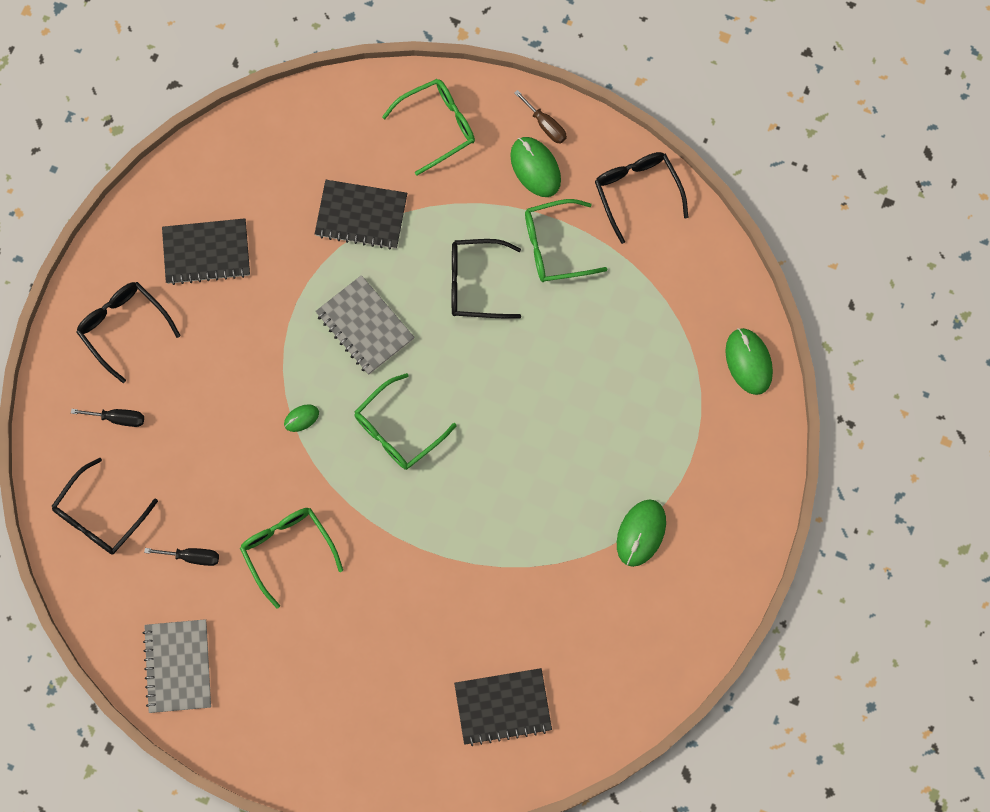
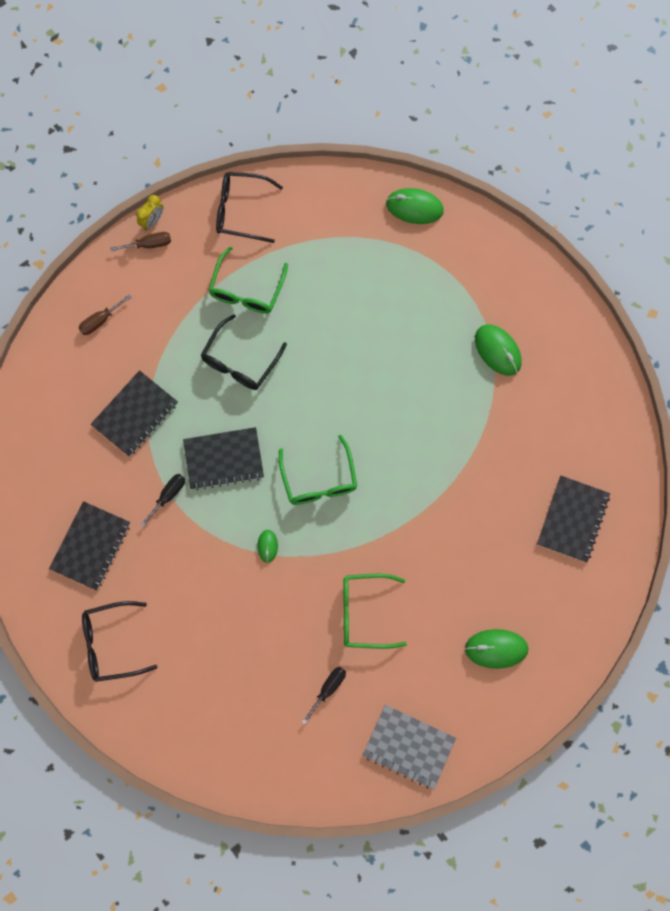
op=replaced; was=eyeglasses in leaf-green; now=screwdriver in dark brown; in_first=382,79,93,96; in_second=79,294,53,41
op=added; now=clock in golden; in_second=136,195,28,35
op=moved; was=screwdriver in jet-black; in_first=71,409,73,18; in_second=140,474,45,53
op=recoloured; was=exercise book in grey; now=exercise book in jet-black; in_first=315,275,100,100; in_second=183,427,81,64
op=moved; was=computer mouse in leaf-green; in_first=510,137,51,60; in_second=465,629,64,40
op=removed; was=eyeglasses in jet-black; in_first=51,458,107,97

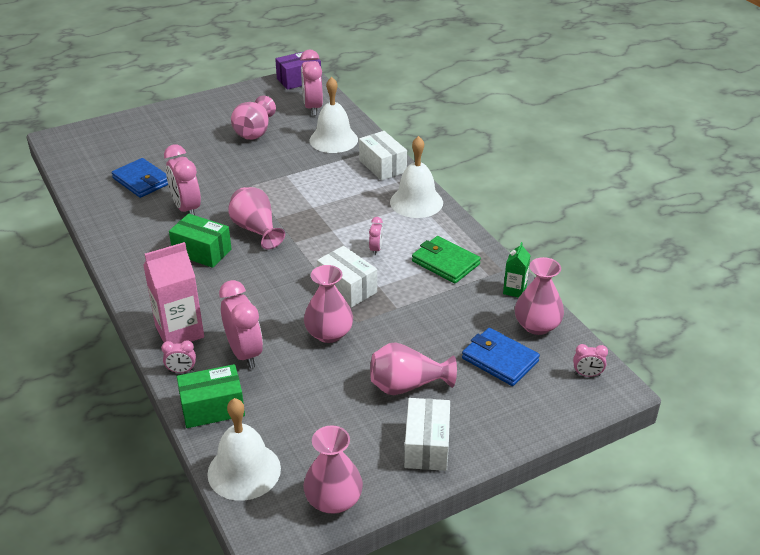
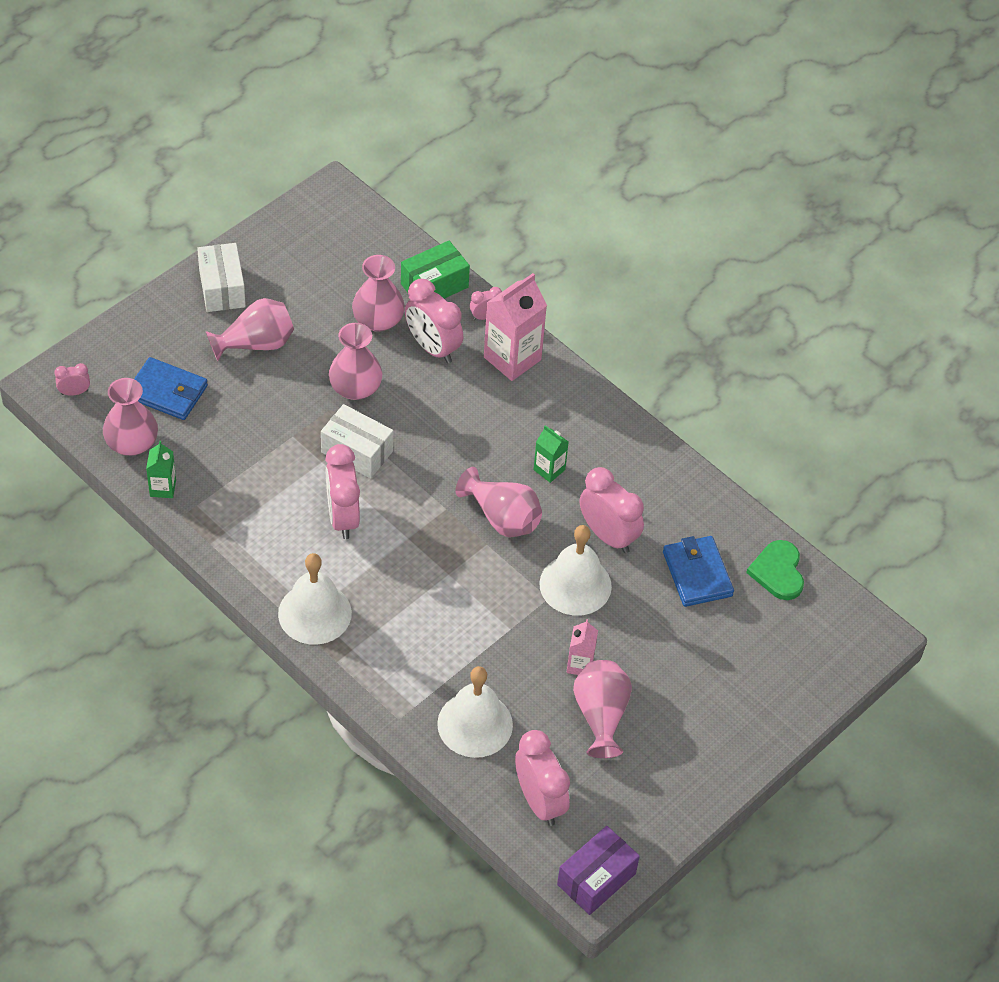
op=resized; was=clock in rose-pink; in_first=369,217,14,39; in_second=325,444,35,95; ratio=2.04
op=moved; was=tall vase in rose-pink; in_first=303,425,60,89; in_second=352,255,53,77
op=replaced; was=package in leaf-green; now=milk carton in leaf-green; in_first=169,214,63,54; in_second=533,425,36,58
op=moved; was=school bell in white; in_first=207,398,74,103; in_second=539,525,73,91
op=added; now=milk carton in rose-pink; in_second=567,619,31,56
op=turned; was=card wallet in royal blue; in_first=112,158,56,40; in_second=663,536,71,71; clockwise=45
op=added; now=heart shape in leaf-green; in_second=746,540,58,60
op=removed; was=package in white; in_first=359,131,48,50
op=removed; was=card wallet in leaf-green; in_first=412,236,69,47

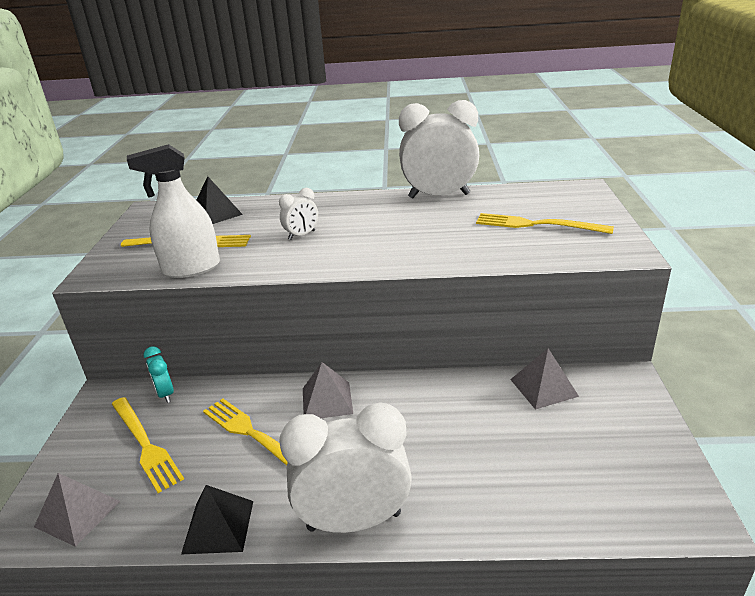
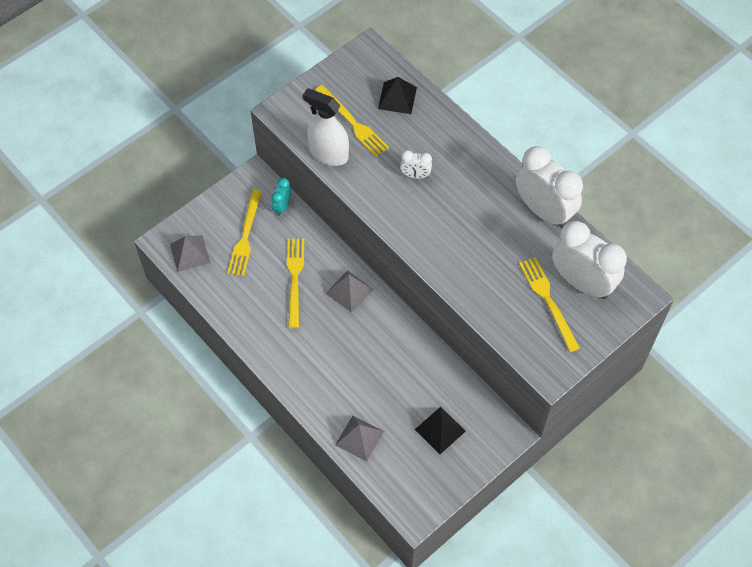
op=moved; was=pyramid in grey; in_first=510,348,69,62; in_second=335,416,49,45
op=moved; was=pyramid in jet-black; in_first=181,485,72,69; in_second=415,407,51,47
op=moved; was=clock in white; in_first=279,402,133,131; in_second=552,221,75,78

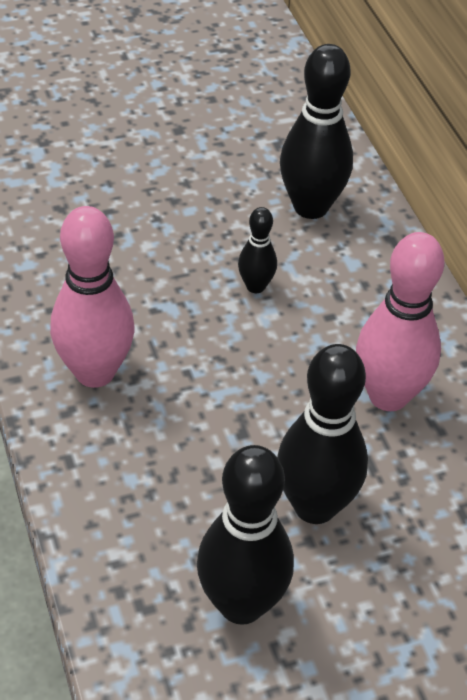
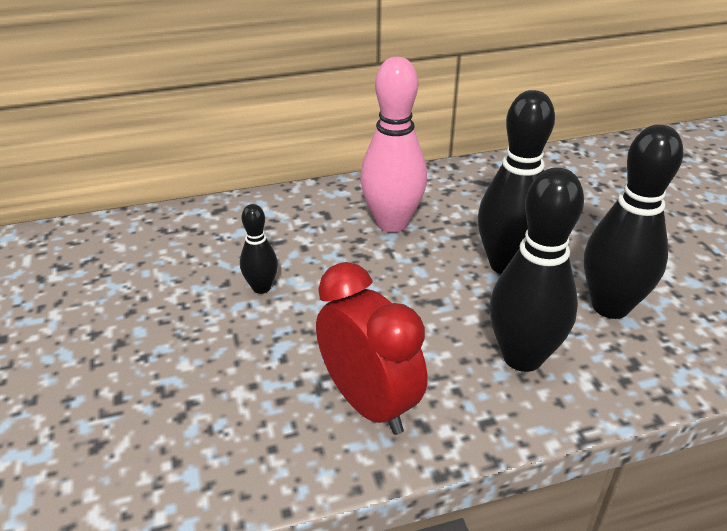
op=replaced; was=skittle in rose-pink; now=clock in crimson; in_first=50,206,85,182; in_second=316,262,111,173
op=moved; was=skittle in jet-black; in_first=280,44,73,175; in_second=490,167,94,205

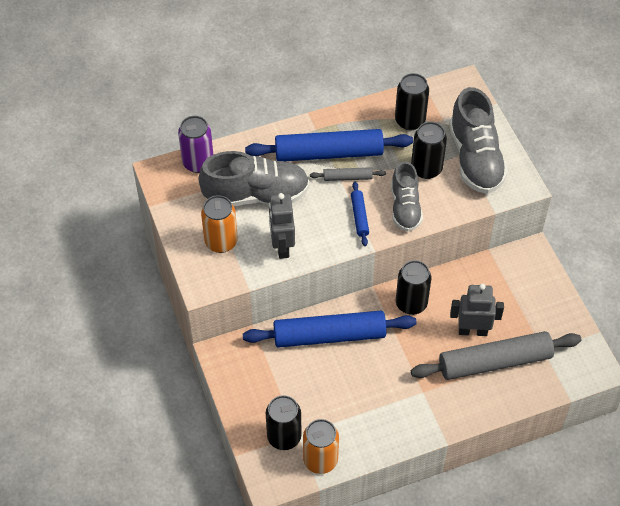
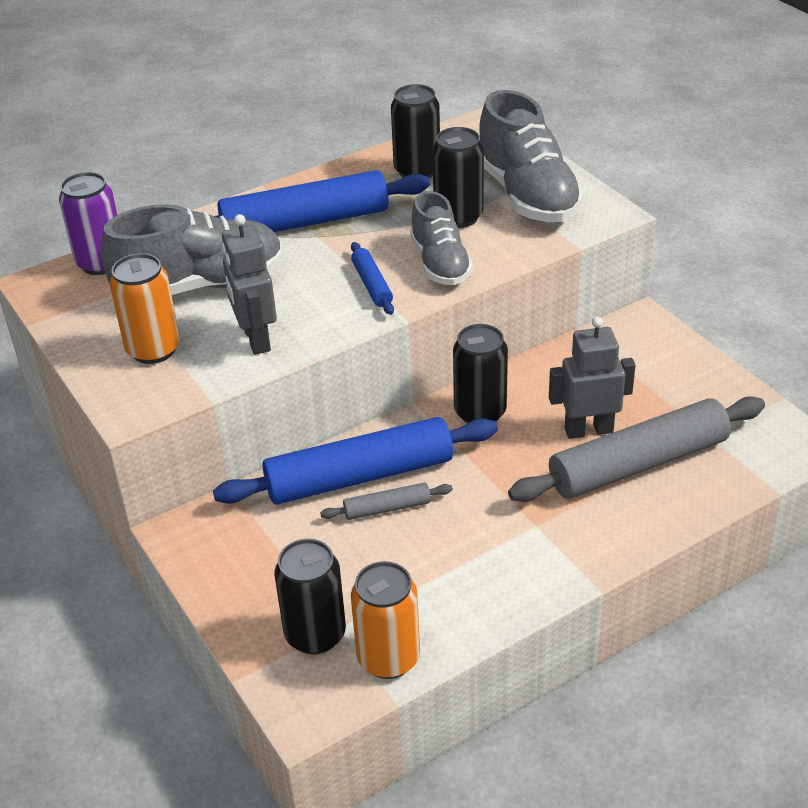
op=moved; was=rolling pin in grey; in_first=310,167,76,14; in_second=320,482,133,38

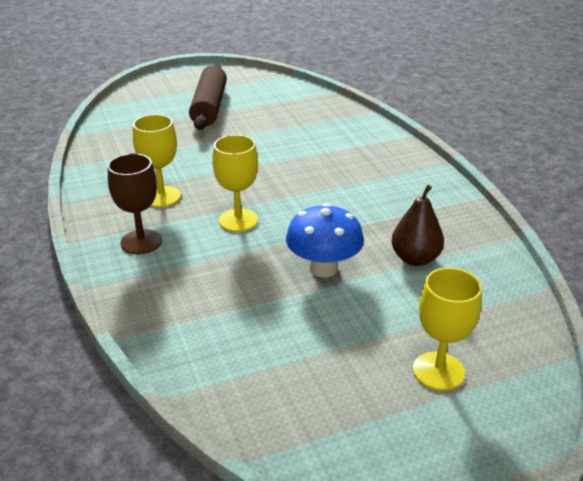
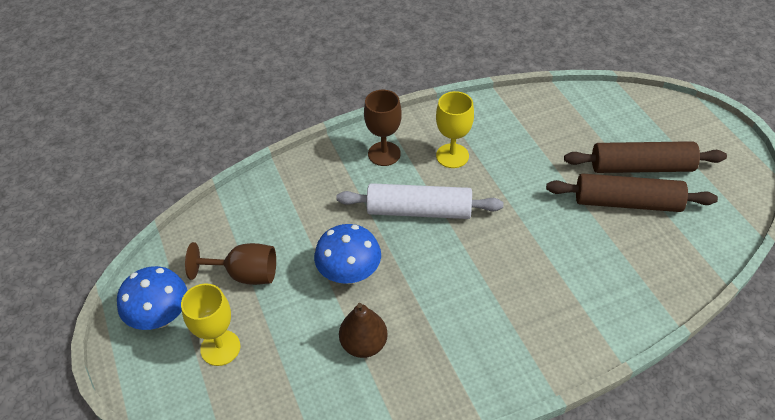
op=added; now=toadstool in royal blue; in_second=117,266,70,64
op=added; now=wine glass in dark brown; in_second=185,242,91,43
op=replaced; was=wine glass in golden; now=rolling pin in white; in_first=212,135,46,97; in_second=336,183,167,36
op=added; now=rolling pin in dark brown; in_second=546,173,172,39

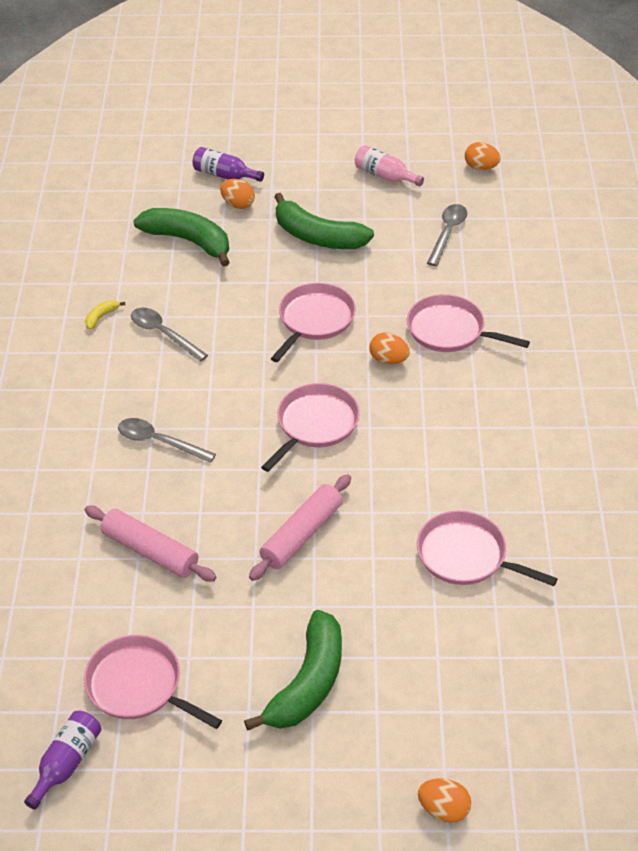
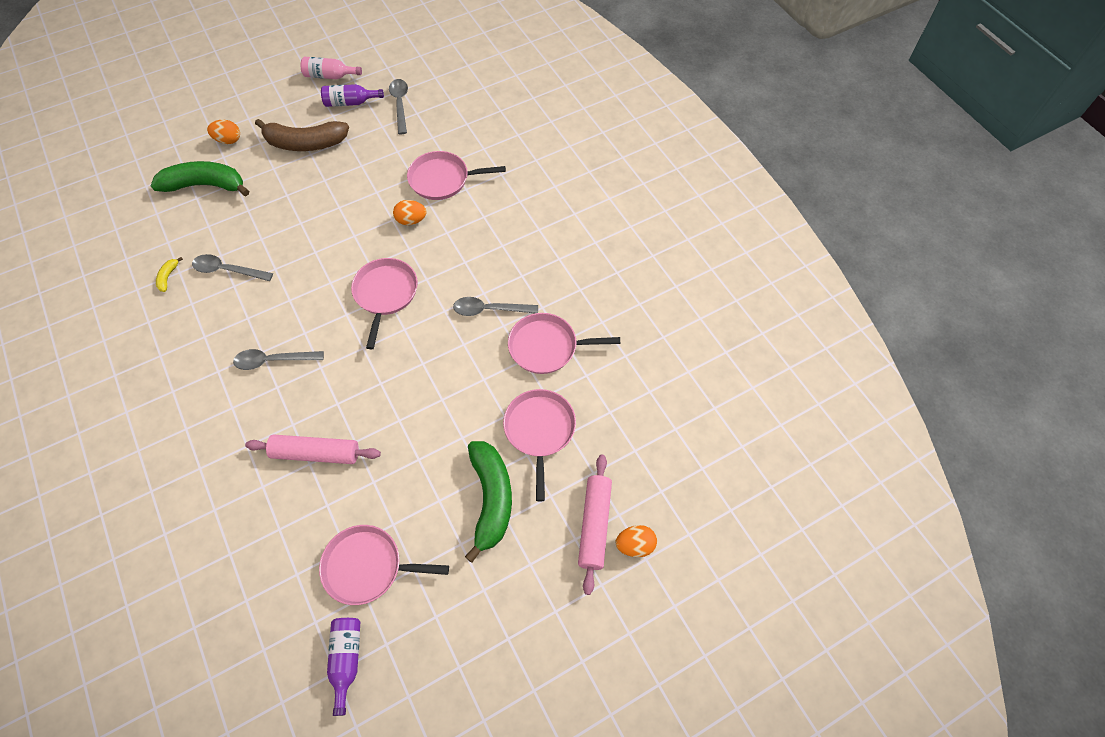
op=recoloured; was=toy banana in leaf-green; now=toy banana in dark brown; in_first=274,193,100,56; in_second=255,119,94,32
op=moved; was=drink bottle in violet; in_first=193,147,71,35; in_second=321,84,63,23
op=added; now=spoon in grey; in_second=453,297,85,19
op=moved; was=pan in rose-pink; in_first=270,283,86,79; in_second=503,389,73,112
op=moved; was=rolling pin in rose-pink; in_first=249,474,102,107; in_second=578,455,34,140
op=removed; was=toy egg in orange; in_first=465,142,36,28

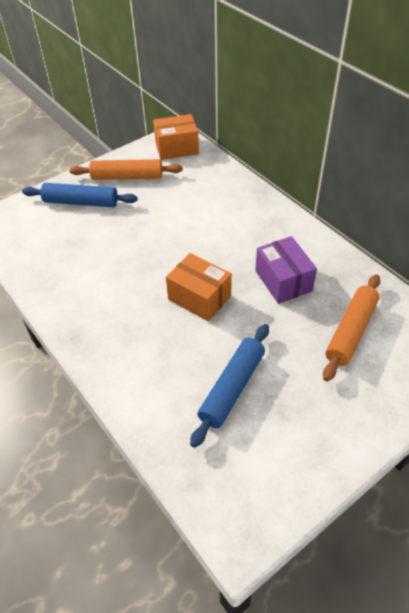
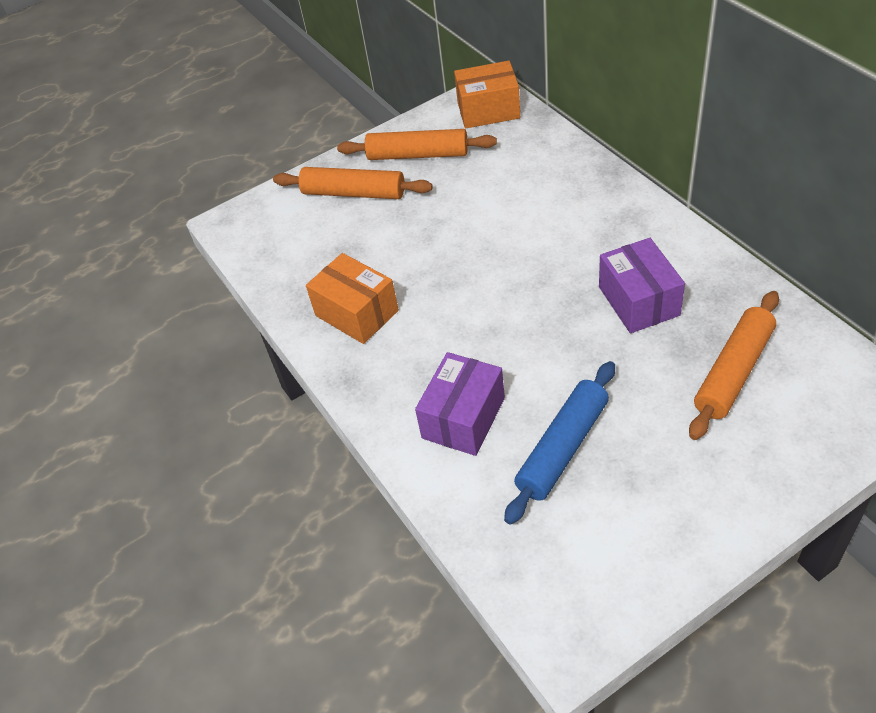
op=recoloured; was=rolling pin in royal blue; now=rolling pin in orange; in_first=22,183,116,24; in_second=273,167,160,32
op=moved; was=package in orange; in_first=166,253,66,68; in_second=306,253,93,91
op=added; now=package in violet; in_second=415,352,90,104

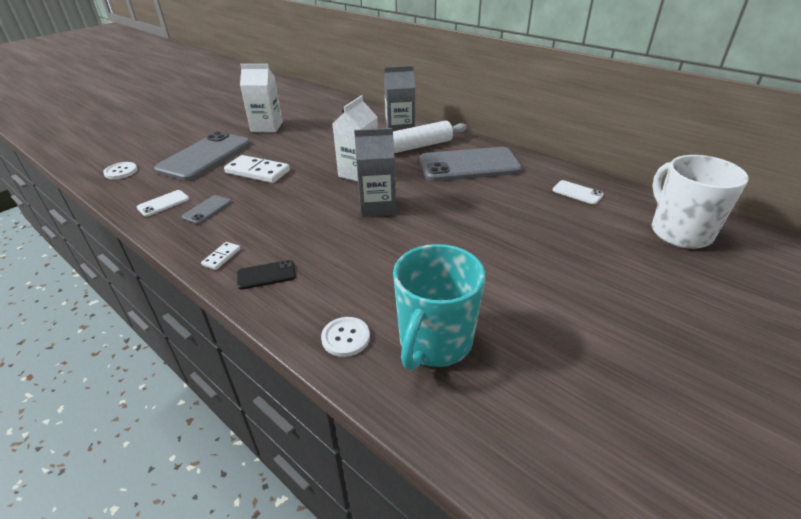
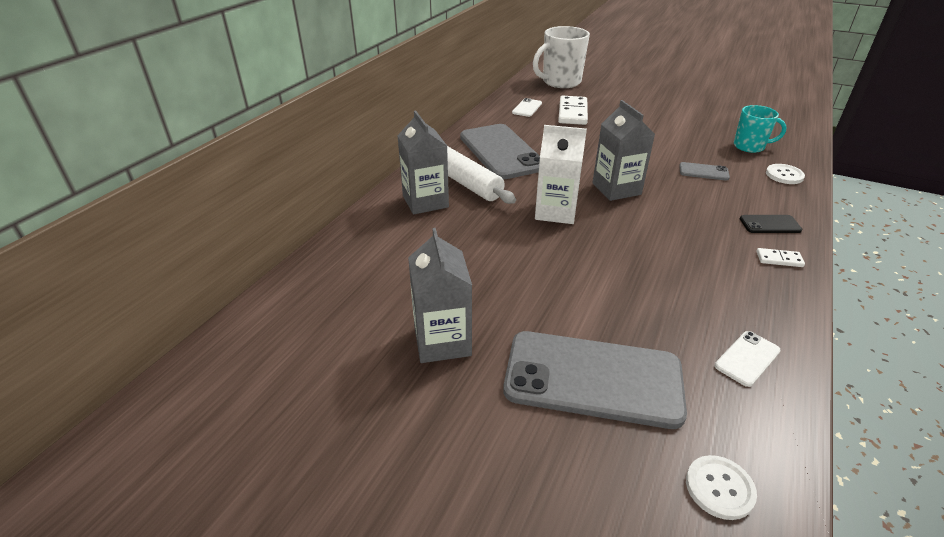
op=recoloured; was=milk carton in white; now=milk carton in grey; in_first=240,64,43,68; in_second=408,228,64,135
op=moved; was=domino in white; in_first=224,155,66,28; in_second=558,96,30,29
op=moved; was=mobile phone in grey; in_first=181,195,50,29; in_second=679,162,51,19
op=turned; was=mobile phone in white; in_first=137,190,52,27; in_second=715,331,66,56; clockwise=-75
op=resized; was=tea mug in turquoise; in_first=393,244,92,126; in_second=734,105,53,48; ratio=0.62
op=turned; was=mobile phone in jet-black; in_first=237,260,59,30; in_second=740,215,63,18; clockwise=-60

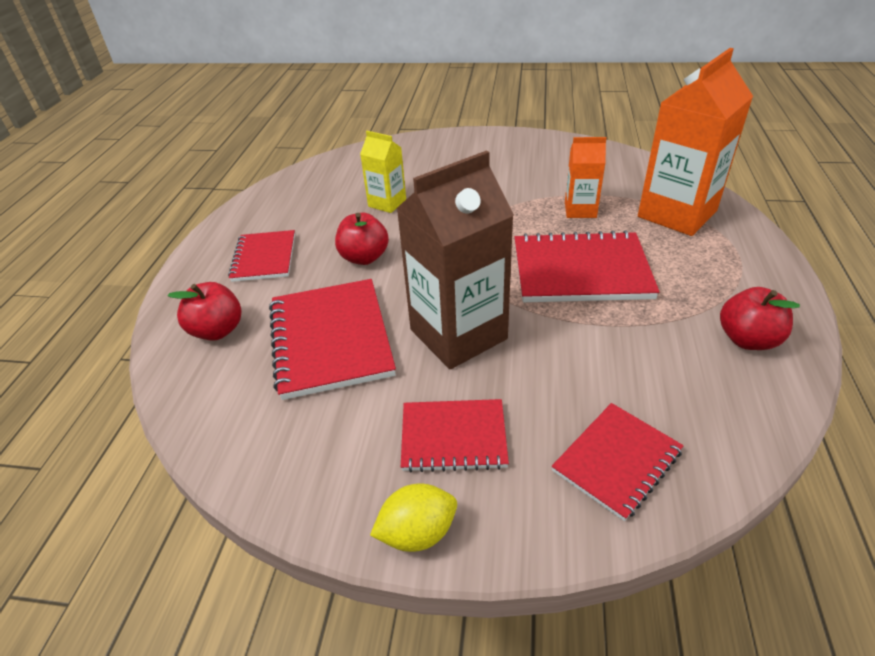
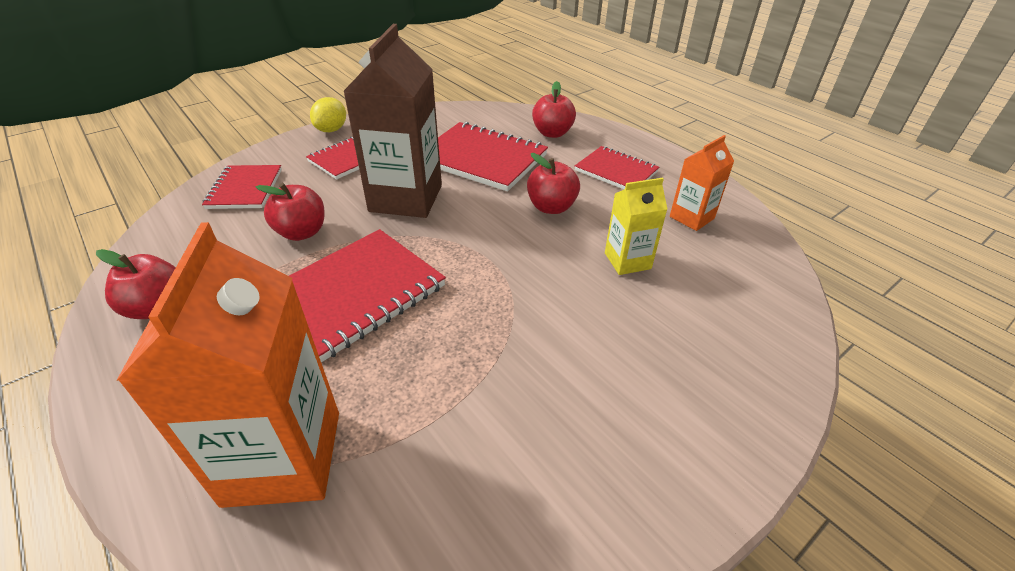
op=added; now=apple fruit in crimson; in_second=256,183,68,58
op=moved; was=milk carton in orange; in_first=565,137,41,81; in_second=670,135,64,96

